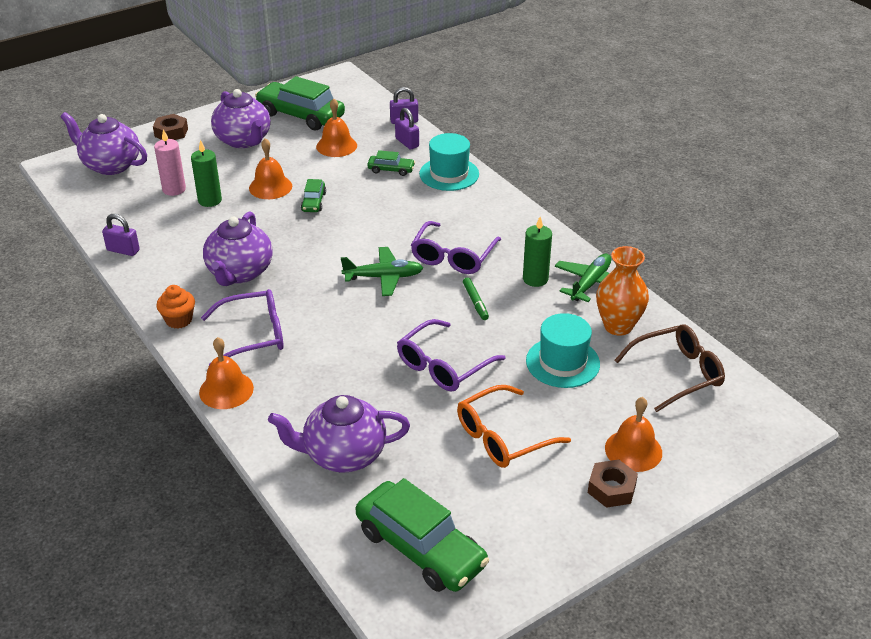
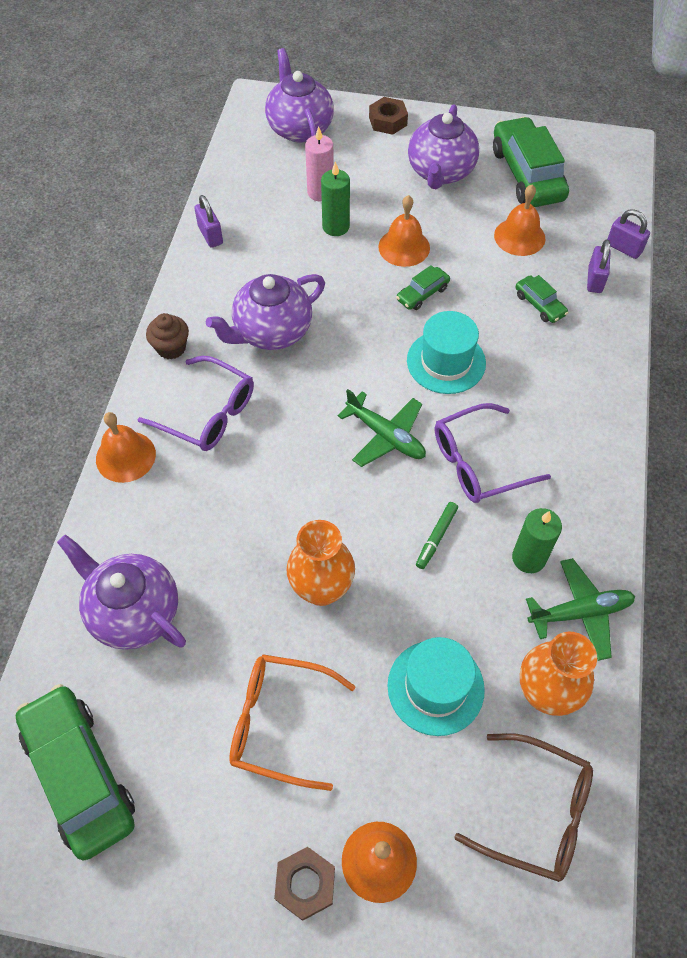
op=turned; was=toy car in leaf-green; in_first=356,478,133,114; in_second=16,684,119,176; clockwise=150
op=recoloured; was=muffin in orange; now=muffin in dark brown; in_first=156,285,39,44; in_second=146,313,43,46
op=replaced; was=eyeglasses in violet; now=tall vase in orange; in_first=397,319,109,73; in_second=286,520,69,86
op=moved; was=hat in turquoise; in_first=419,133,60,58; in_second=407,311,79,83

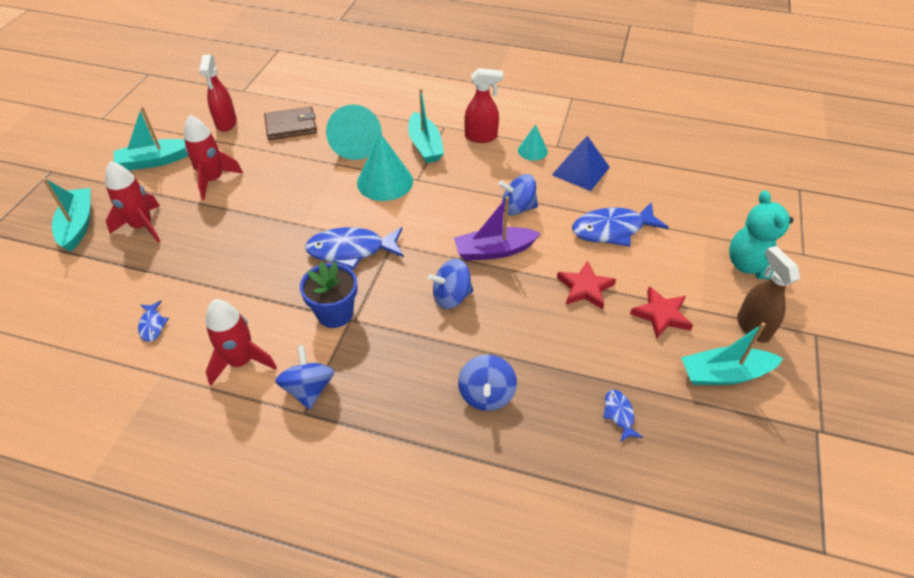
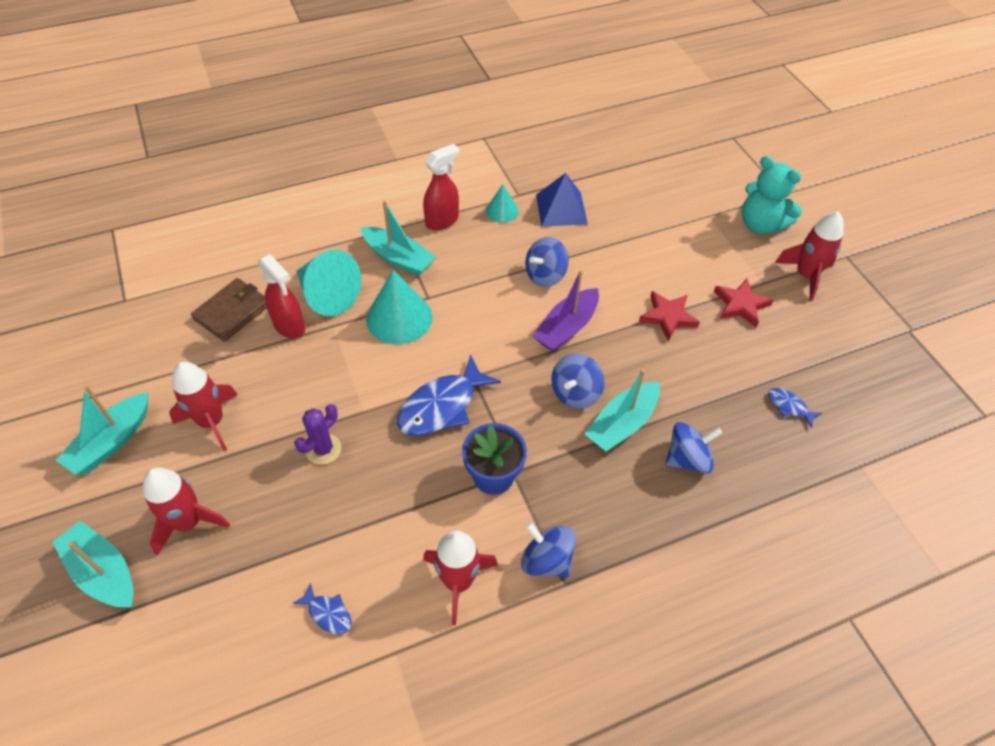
op=moved; was=spray cleaner in crimson; in_first=199,55,38,77; in_second=258,254,47,85
op=added; now=saguaro cactus in violet; in_second=294,404,47,61
op=moved; was=boat in turquoise; in_first=681,323,102,62; in_second=585,369,75,82
op=turned; was=spinning top in royal blue; in_first=458,355,59,56; in_second=665,422,57,52; clockwise=-75
op=replaced; was=spray cleaner in dark brown; now=toy rocket in crimson; in_first=737,246,63,97; in_second=775,211,69,90
op=removed; was=fish figure in royal blue; in_first=572,202,97,45

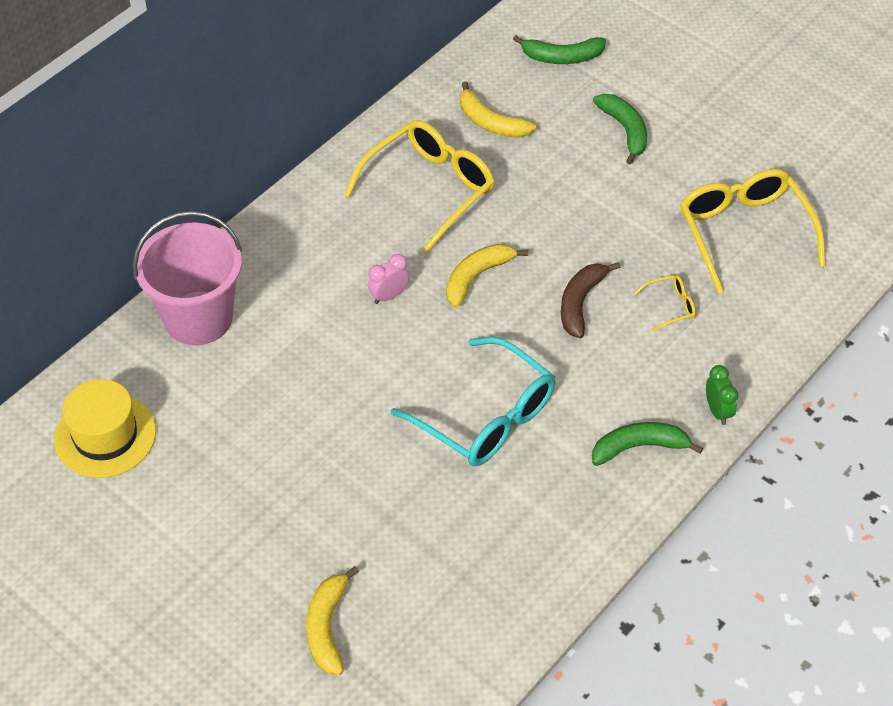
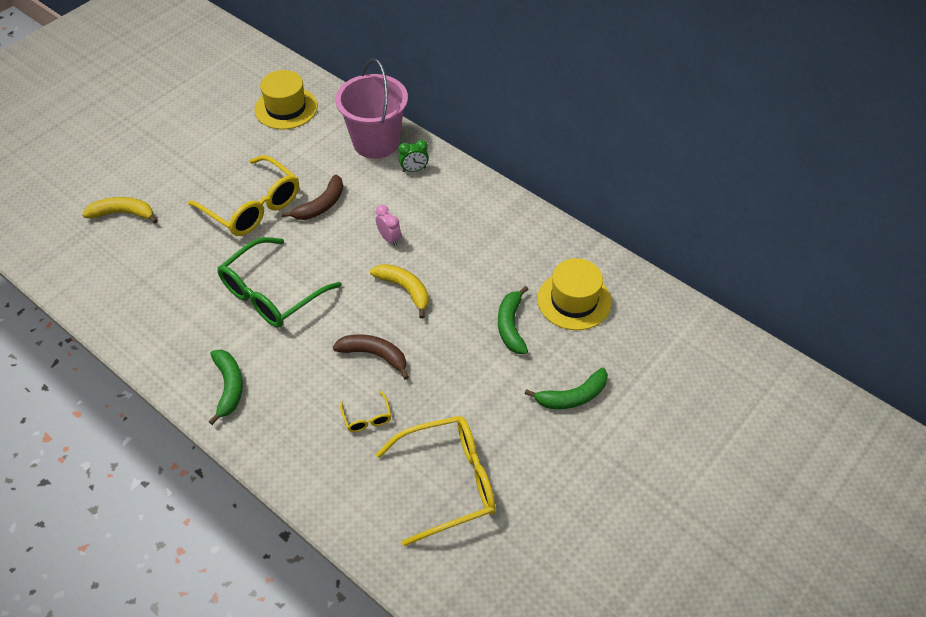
op=moved; was=eyeglasses in golden; in_first=344,120,151,133; in_second=188,155,111,81
op=recoloured; was=eyeglasses in turquoise; now=eyeglasses in leaf-green; in_first=391,337,164,130; in_second=218,237,124,91
op=added; now=toy banana in dark brown; in_second=281,175,62,45
op=moved; was=clock in leaf-green; in_first=706,365,32,60; in_second=398,140,31,32
op=moved; was=toy banana in leaf-green; in_first=513,35,93,29; in_second=498,286,31,68
op=replaced; was=toy banana in golden; now=hat in golden; in_first=460,81,76,57; in_second=537,258,75,72

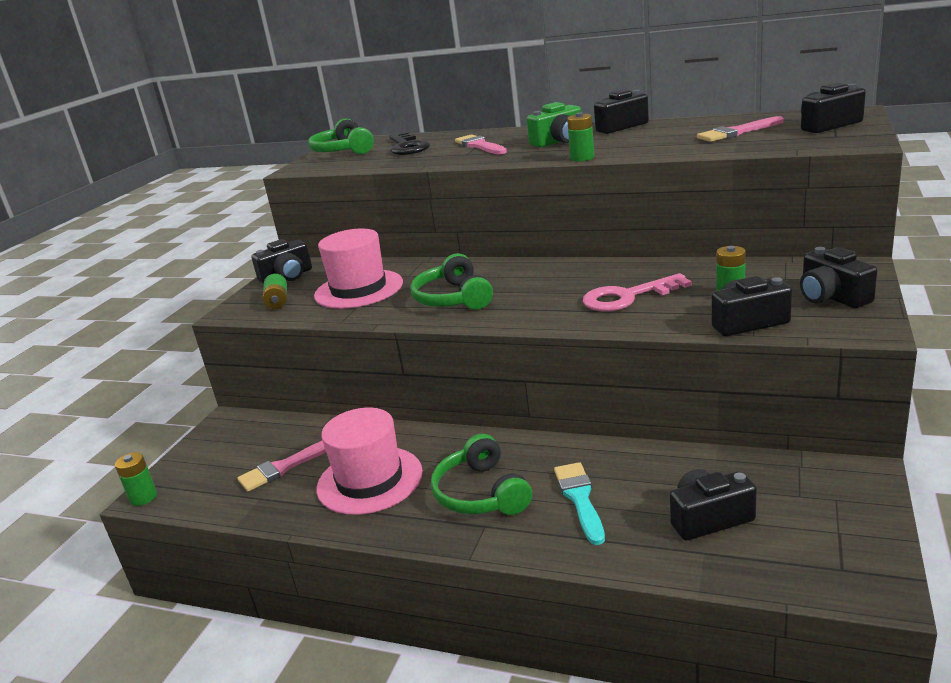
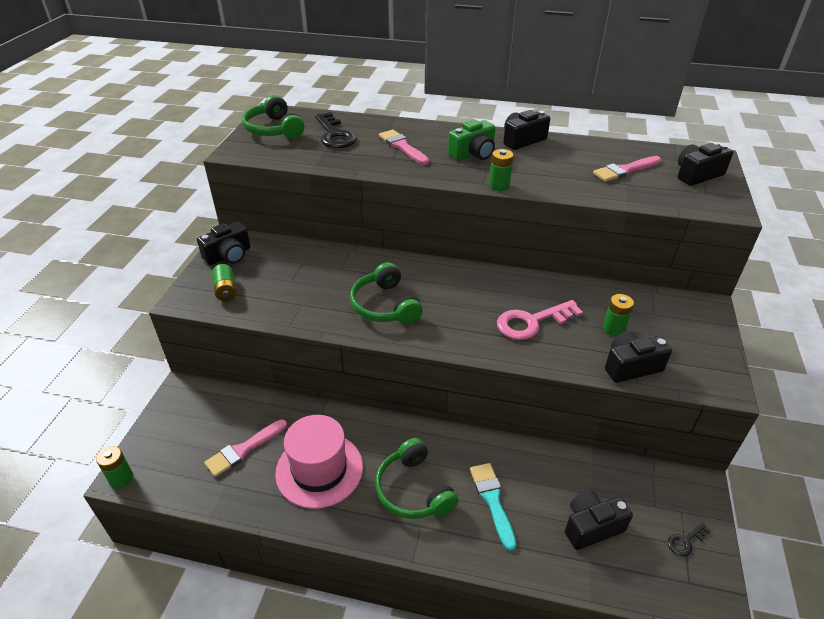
op=added; now=door key in jet-black; in_second=668,522,43,35
op=removed; was=hat in rose-pink; in_first=314,229,89,80
op=removed; was=compact camera in jet-black; in_first=800,247,78,61

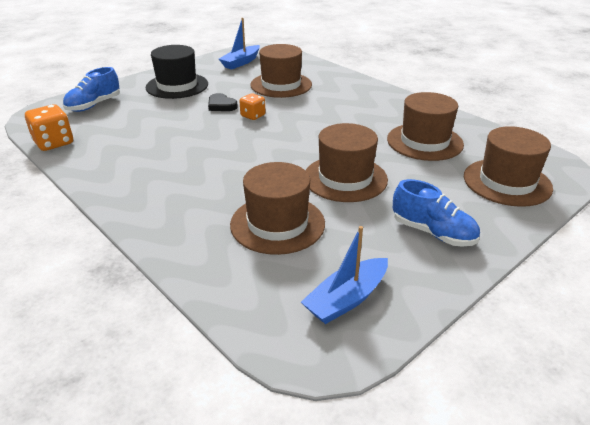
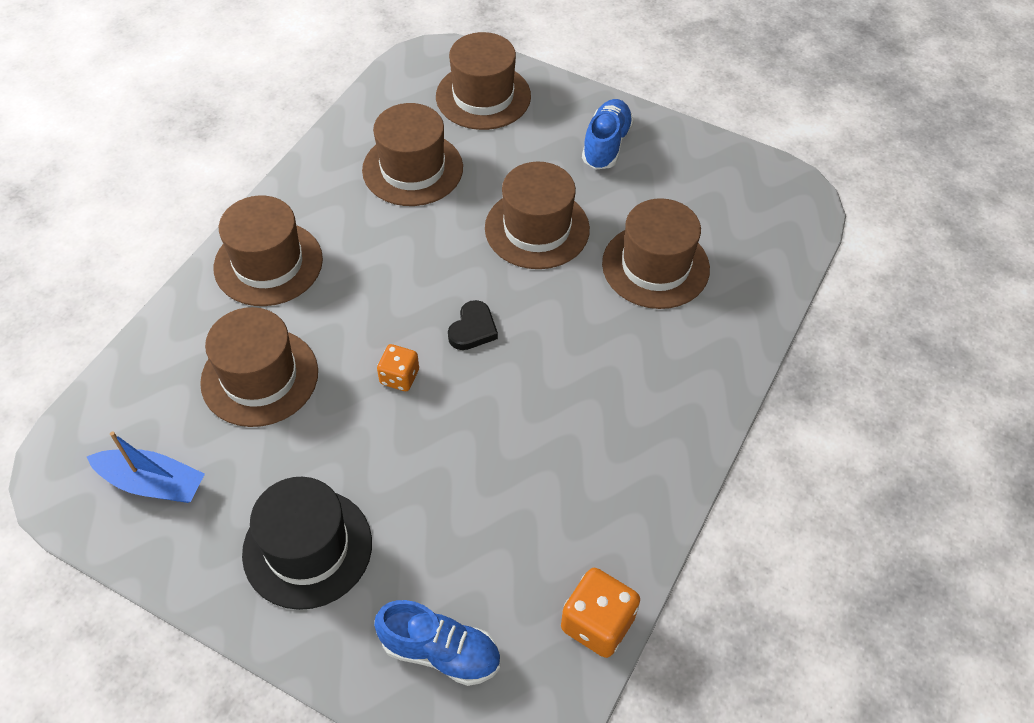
op=added; now=hat in dark brown; in_second=214,195,109,111
op=moved; was=heart shape in jet-black; in_first=208,93,30,18; in_second=448,300,50,50
op=removed; was=boat in royal blue; in_first=301,226,87,98

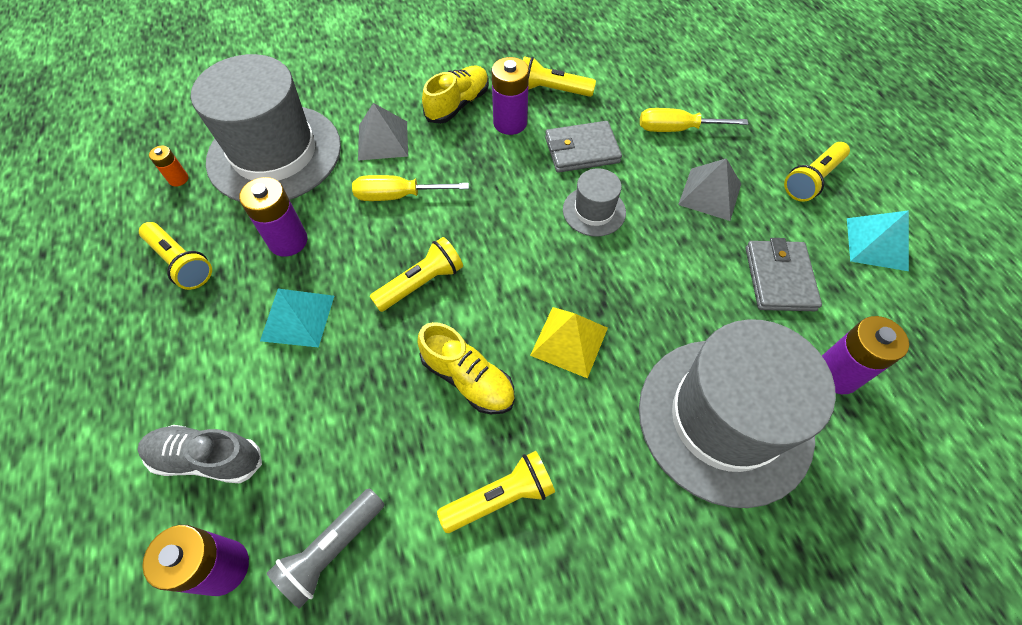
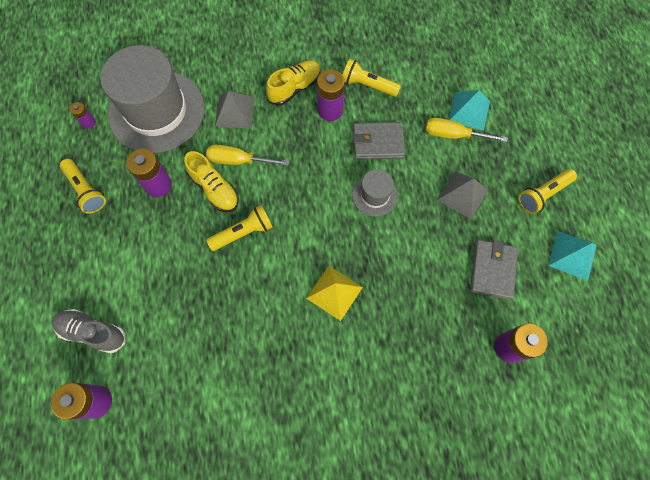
op=recoloured; was=AA battery in orange; now=AA battery in violet; in_first=149,146,39,41; in_second=70,102,26,27
op=moved; was=lace-up shoe in golden; in_first=418,322,97,92; in_second=184,151,55,61
op=moved; was=pyramid in turquoise; in_first=260,289,74,59; in_second=449,90,41,41
op=removed; was=flashlight in grey; in_first=267,488,118,121
op=removed; was=flashlight in golden; in_first=437,451,118,82
op=removed; was=hat in grey; in_first=639,319,197,189

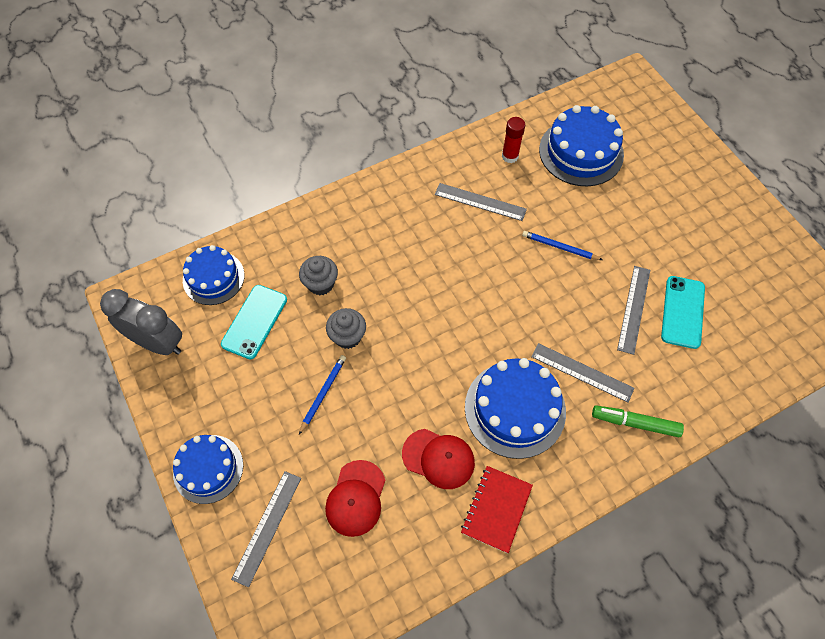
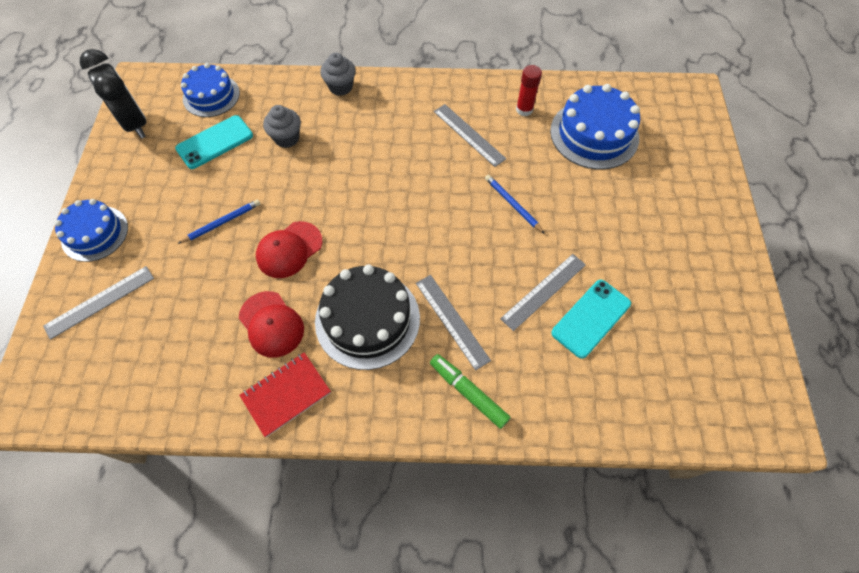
op=recoloured; was=clock in grey; now=clock in jet-black; in_first=100,289,82,66; in_second=80,49,66,89
op=moved; was=cap in crimson; in_first=325,460,61,77; in_second=256,221,66,57
op=recoloured; was=layer cake in royal blue; now=layer cake in jet-black; in_first=465,358,101,101; in_second=315,264,105,106
op=moved; was=muffin in grey; in_first=326,308,40,41; in_second=320,53,36,43

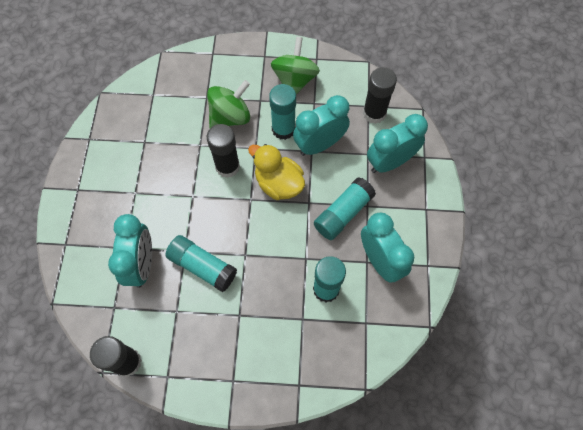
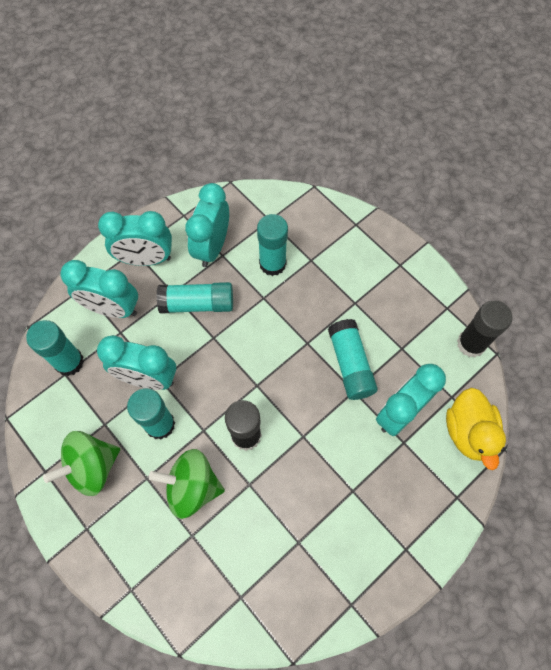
op=recoloured; was=stick of glue in jet-black; now=stick of glue in turquoise; in_first=363,67,34,57; in_second=26,320,58,56
op=added; now=clock in turquoise; in_second=98,211,74,55
op=moved; was=toy duck in golden; in_first=248,144,57,56; in_second=446,388,60,82

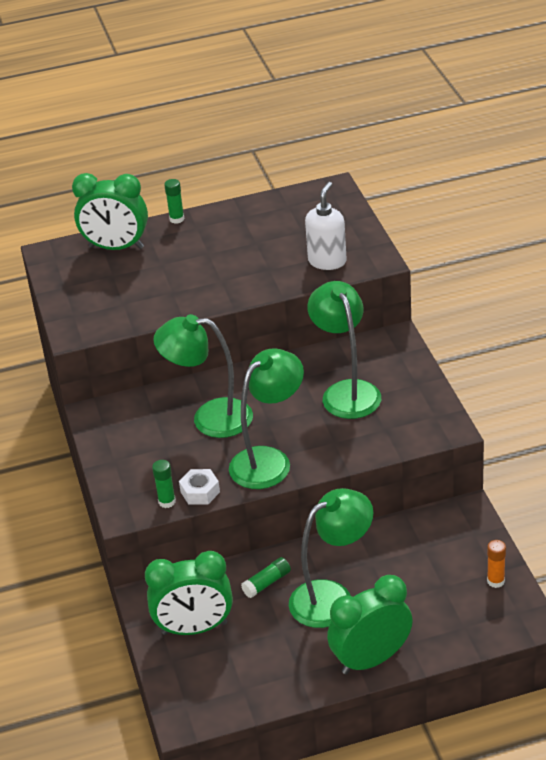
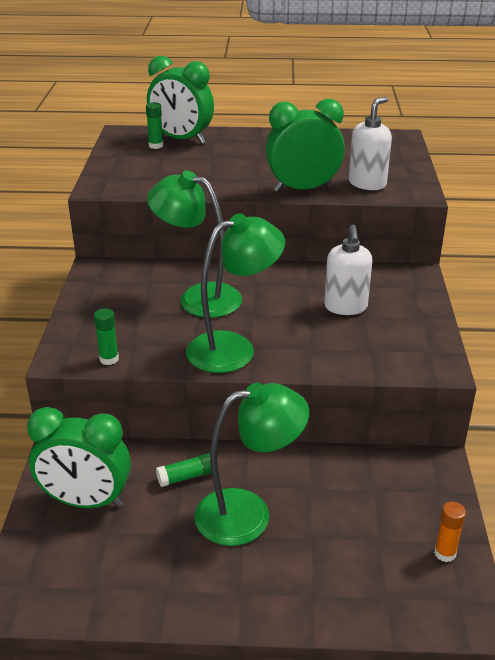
op=moved; was=stick of glue in leaf-green; in_first=164,179,20,45; in_second=146,102,17,47
op=moved; was=clock in leaf-green; in_first=327,575,86,100; in_second=265,99,80,93
op=replaced; was=lamp in leaf-green; now=soap pump in white; in_first=307,281,74,138; in_second=324,225,48,90
op=removed; was=hex nut in white; in_first=179,469,41,35

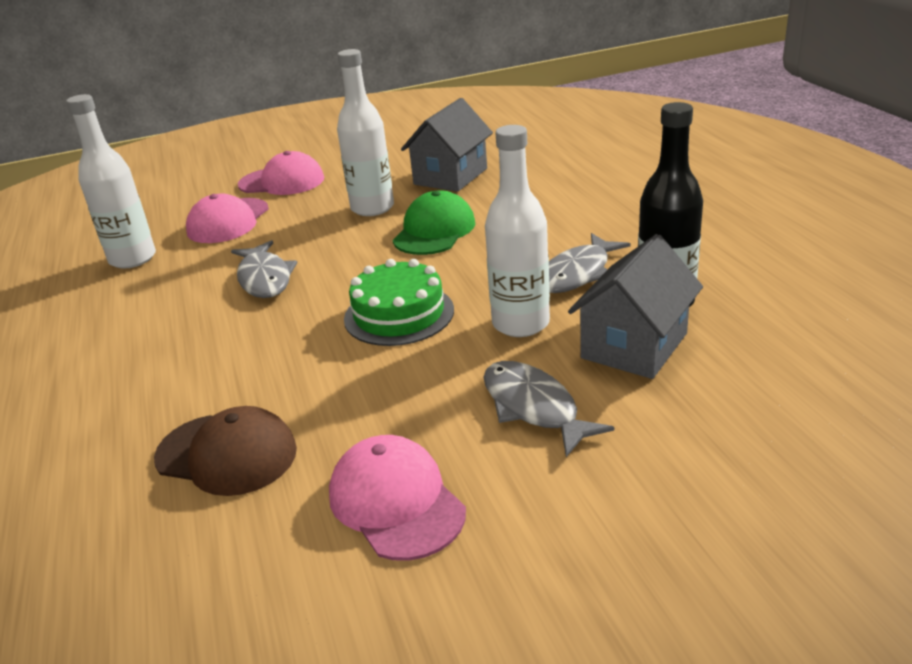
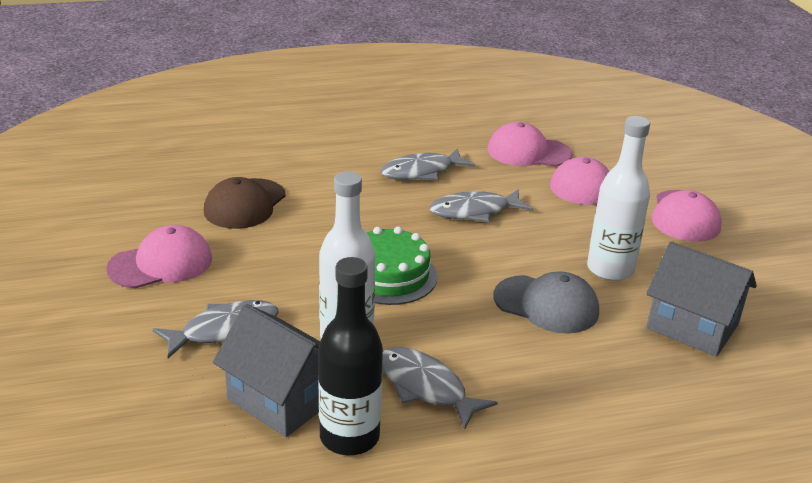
op=added; now=fish figure in grey; in_second=381,148,94,32
op=replaced; was=drink bottle in white; now=cap in rose-pink; in_first=66,94,90,175; in_second=487,122,85,44
op=recoloured; was=cap in leaf-green; now=cap in grey; in_first=393,190,82,65; in_second=493,271,106,63

